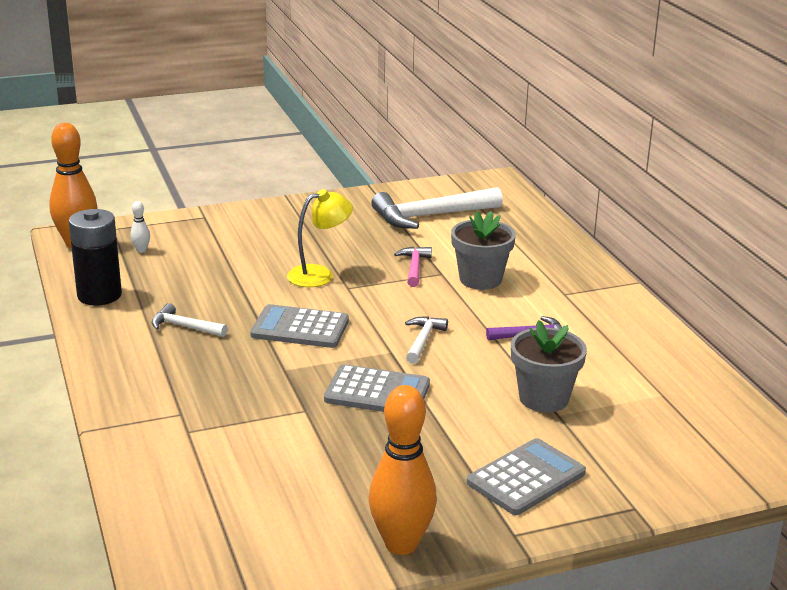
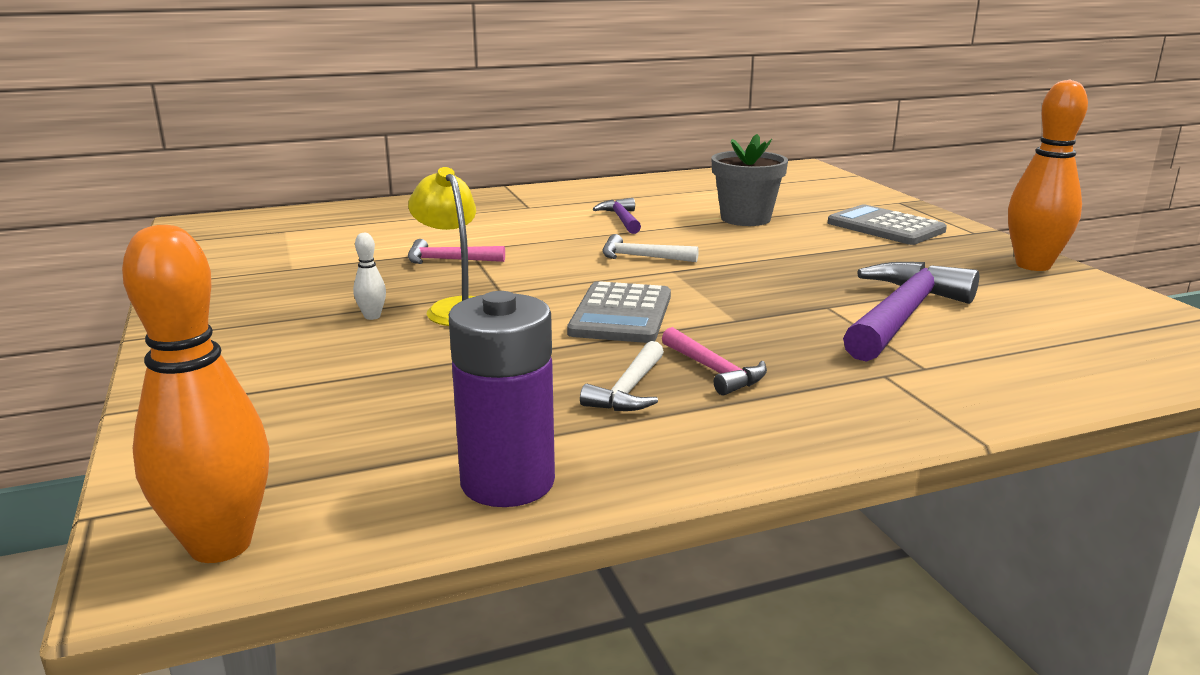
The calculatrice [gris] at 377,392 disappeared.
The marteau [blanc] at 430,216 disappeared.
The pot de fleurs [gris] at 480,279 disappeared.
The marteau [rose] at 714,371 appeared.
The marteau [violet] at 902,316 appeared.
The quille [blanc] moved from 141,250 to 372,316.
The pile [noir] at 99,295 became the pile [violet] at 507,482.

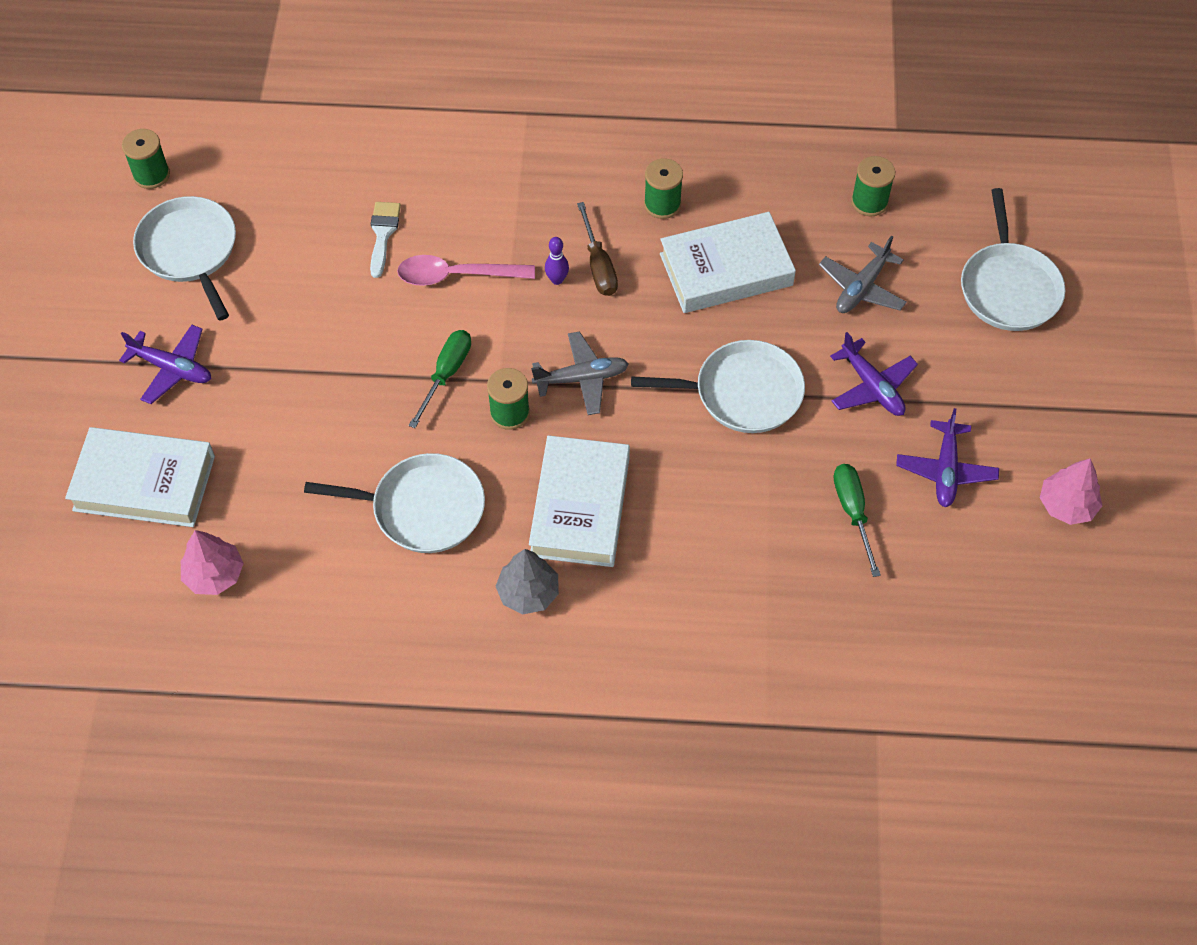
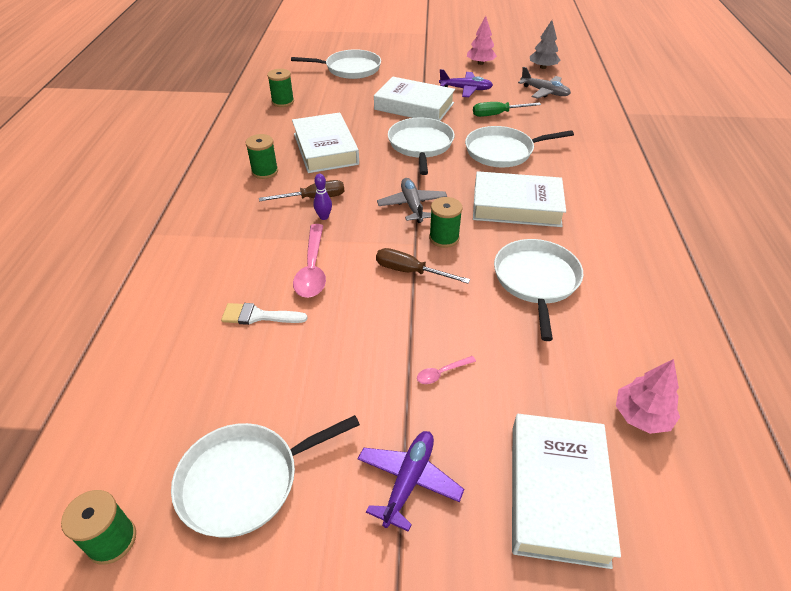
The cuillère [rose] at 441,373 appeared.
The poêle [blanc] at 502,151 appeared.
The arbre [gris] moved from 528,592 to 543,67.
The avion [gris] moved from 862,287 to 544,92.
The avion [violet] at 872,386 was replaced by the livre [blanc] at 414,106.
The tournevis [vert] at 446,374 became the tournevis [marron] at 410,271.

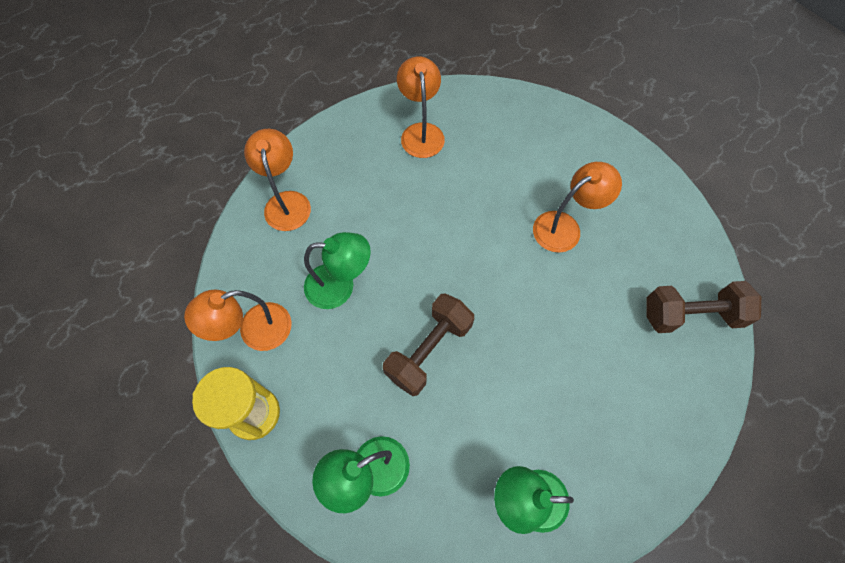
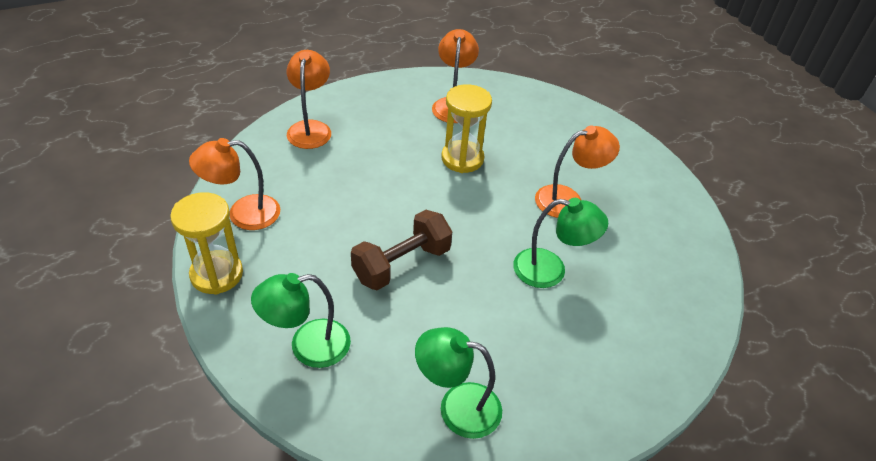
The haltère [marron] at 690,315 disappeared.
The sablier [jaune] at 462,159 appeared.
The lampe [vert] moved from 340,286 to 550,270.

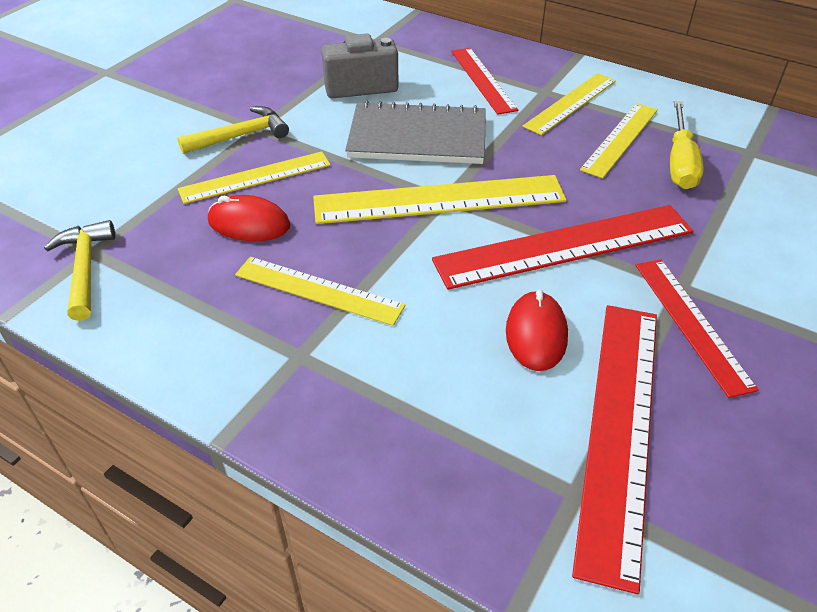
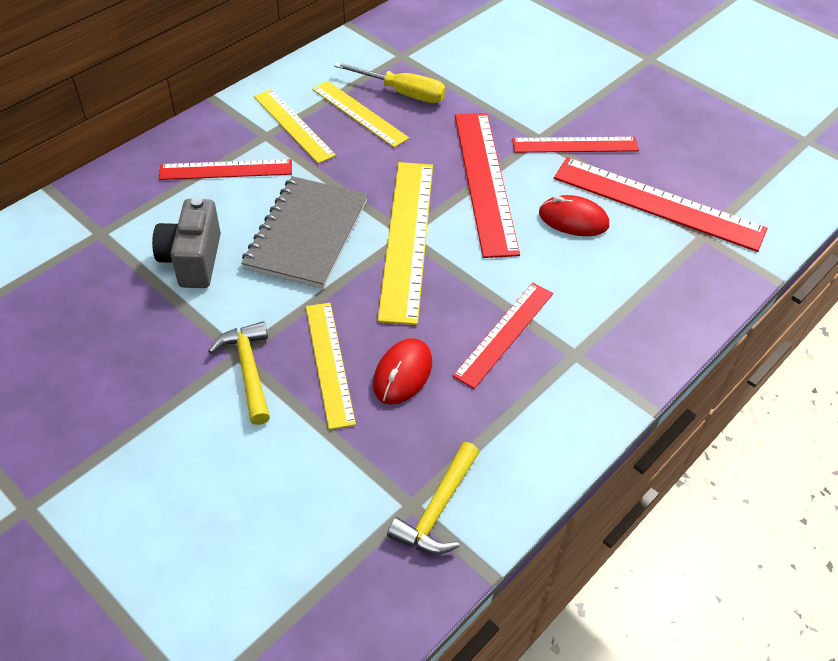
The règle [jaune] at 318,290 became the règle [rouge] at 504,333.
The marteau [jaune] at 85,269 turned 60 degrees counterclockwise.

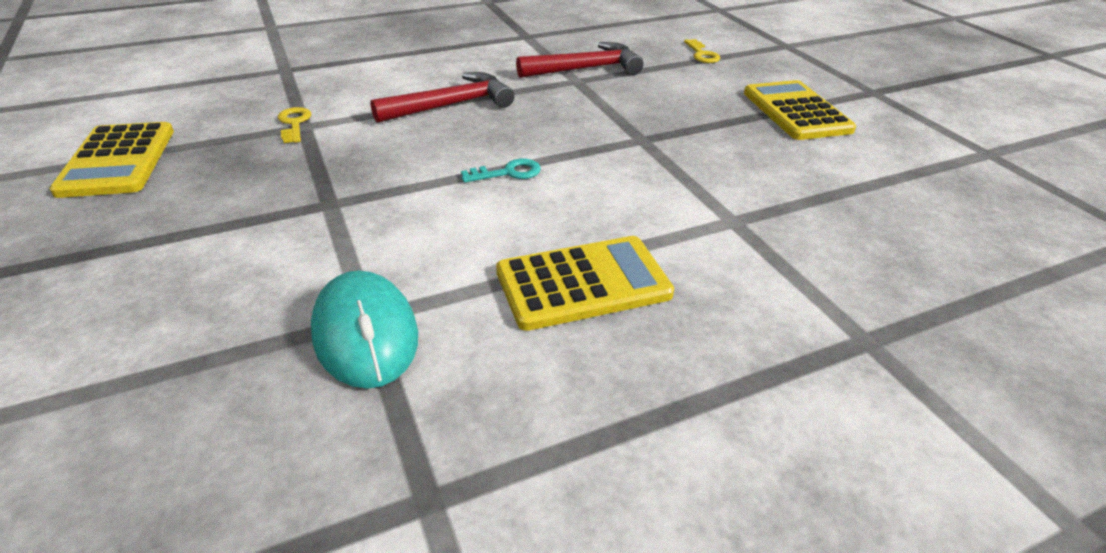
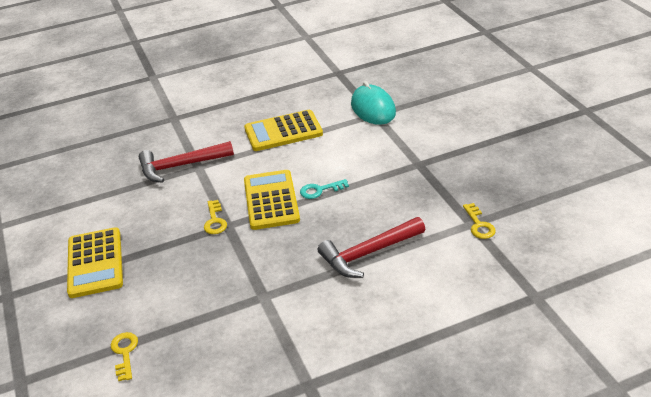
The clé [jaune] at 215,221 appeared.
The calculatrice [jaune] moved from 117,160 to 271,200.
The marteau [rouge] moved from 585,69 to 181,166.

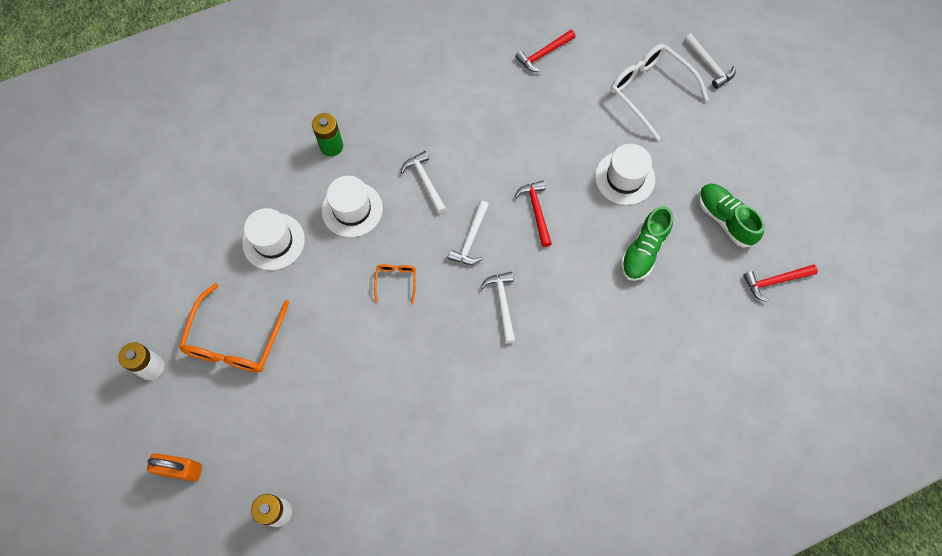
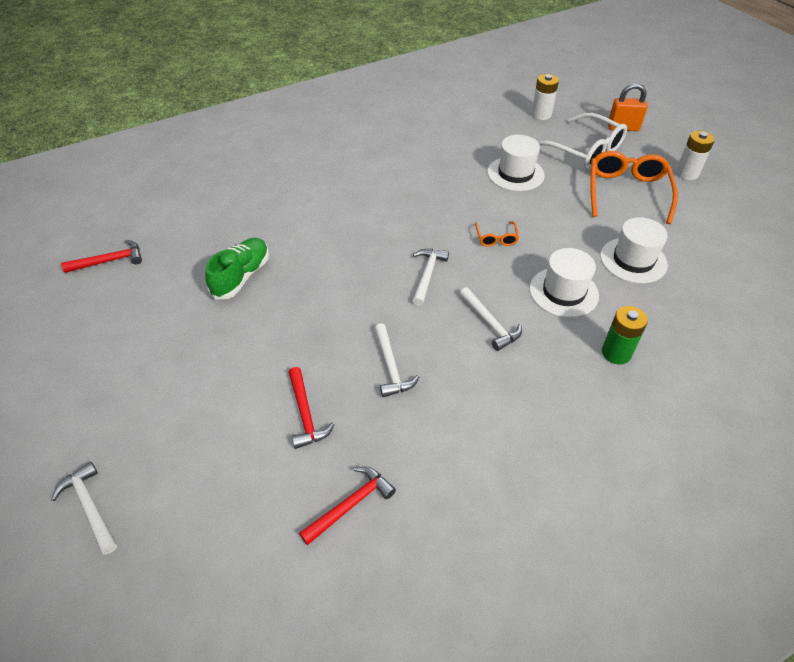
The chaussure [vert] at 725,219 disappeared.
The marteau [blanc] moved from 502,303 to 391,367.
The marteau [rouge] moved from 536,211 to 305,414.
The chapeau [blanc] moved from 624,178 to 515,174.
The lunettes [blanc] moved from 649,91 to 585,151.

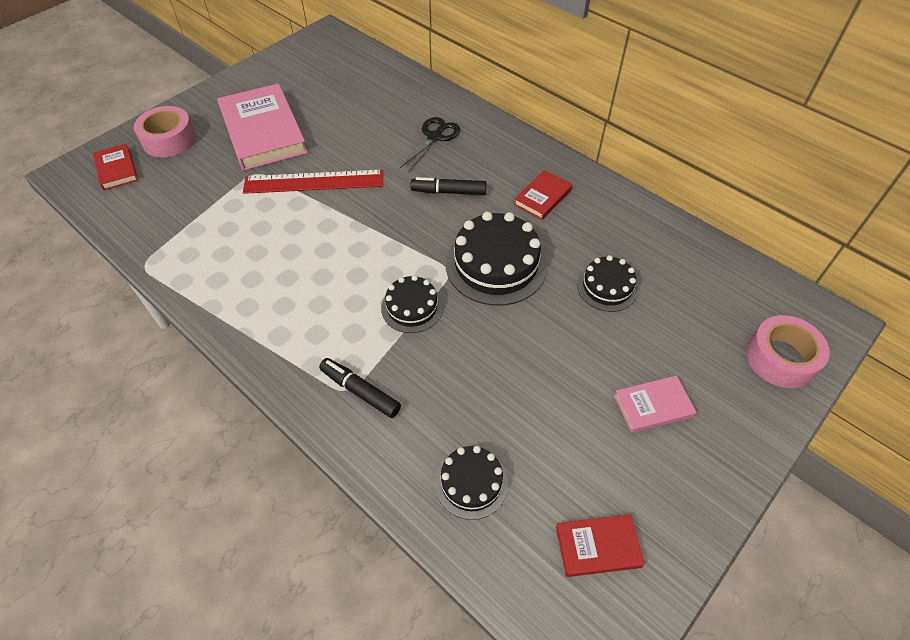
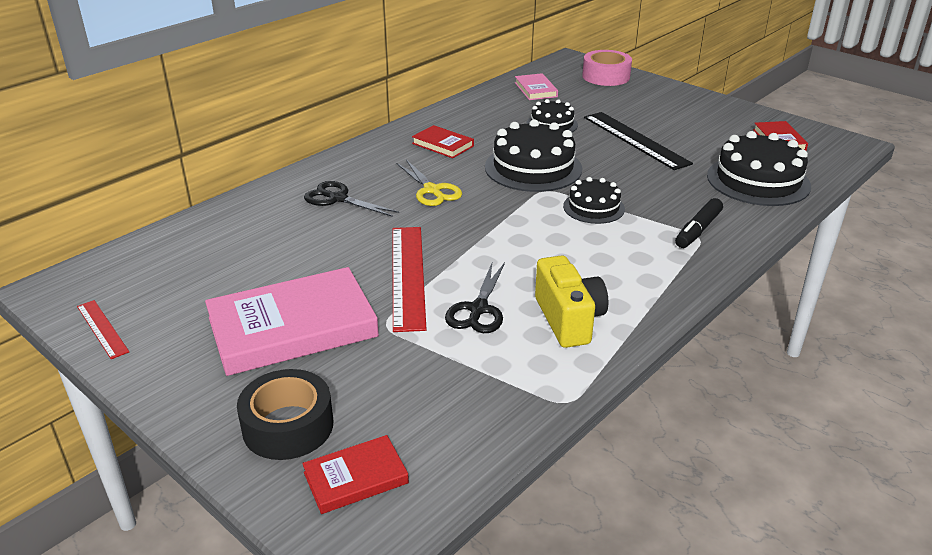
The règle [rouge] at 102,328 appeared.
The ciseaux [noir] at 478,309 appeared.
The appareil photo [jaune] at 568,319 appeared.
The règle [noir] at 635,140 appeared.
The livre [rose] moved from 653,406 to 535,90.
The feutre [noir] at 448,192 was replaced by the ciseaux [jaune] at 432,190.
The ruban adhésif [rose] at 169,140 became the ruban adhésif [noir] at 288,426.
The gâteau [noir] at 471,482 changed to 1.72 times the size.

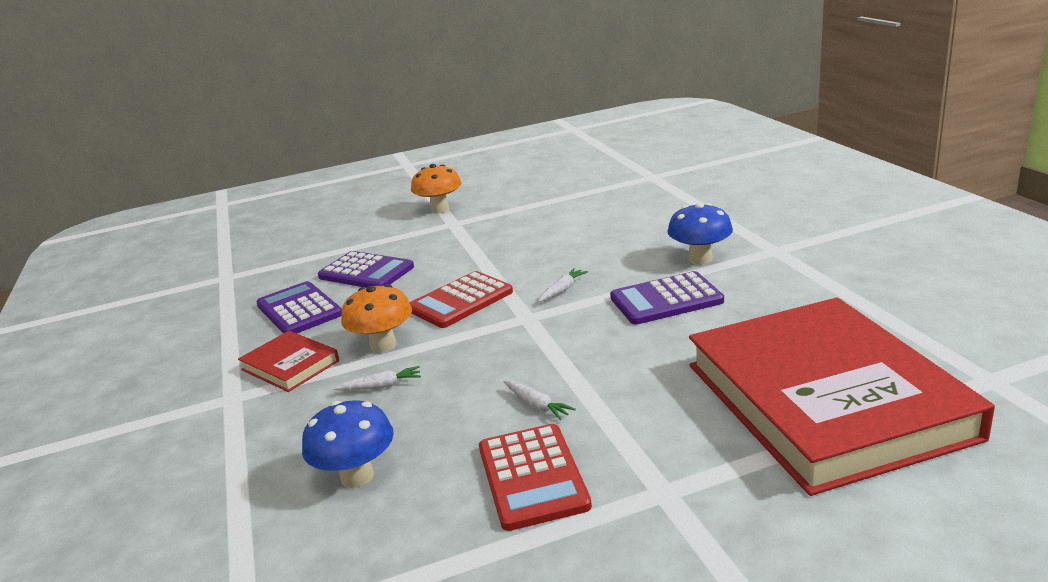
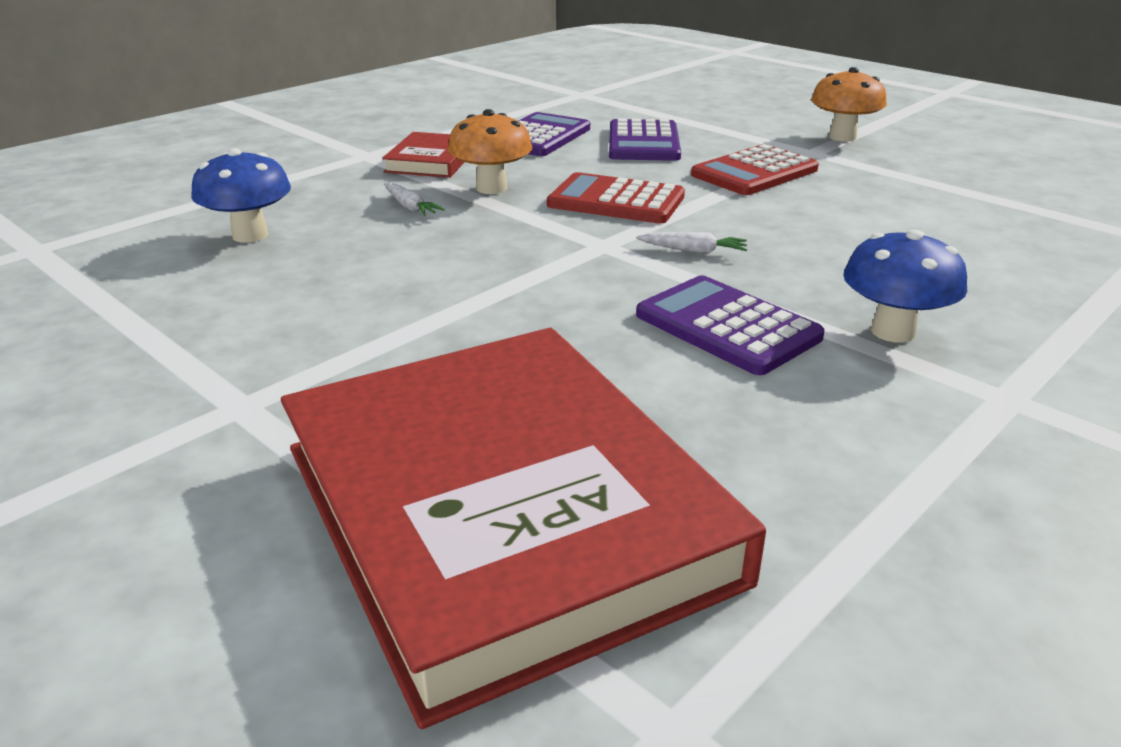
The carotte [blanc] at 537,405 disappeared.
The calculatrice [rouge] moved from 532,477 to 754,172.
The livre [rouge] at 824,400 turned 75 degrees counterclockwise.

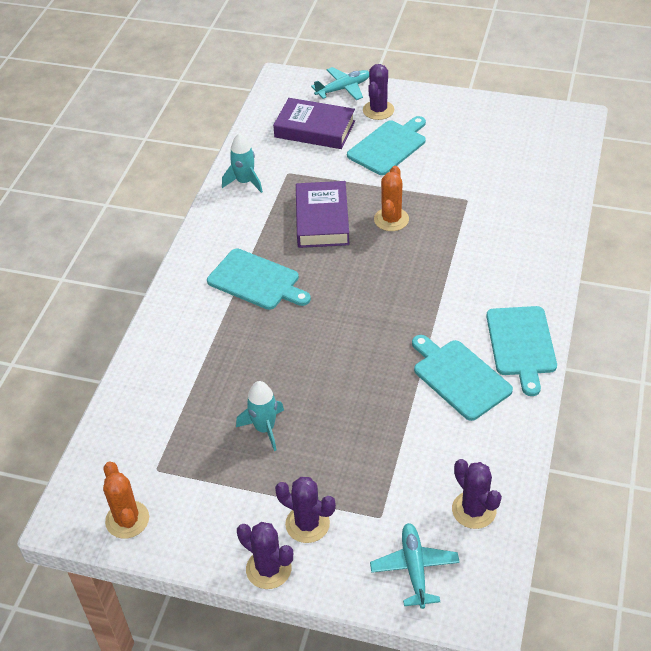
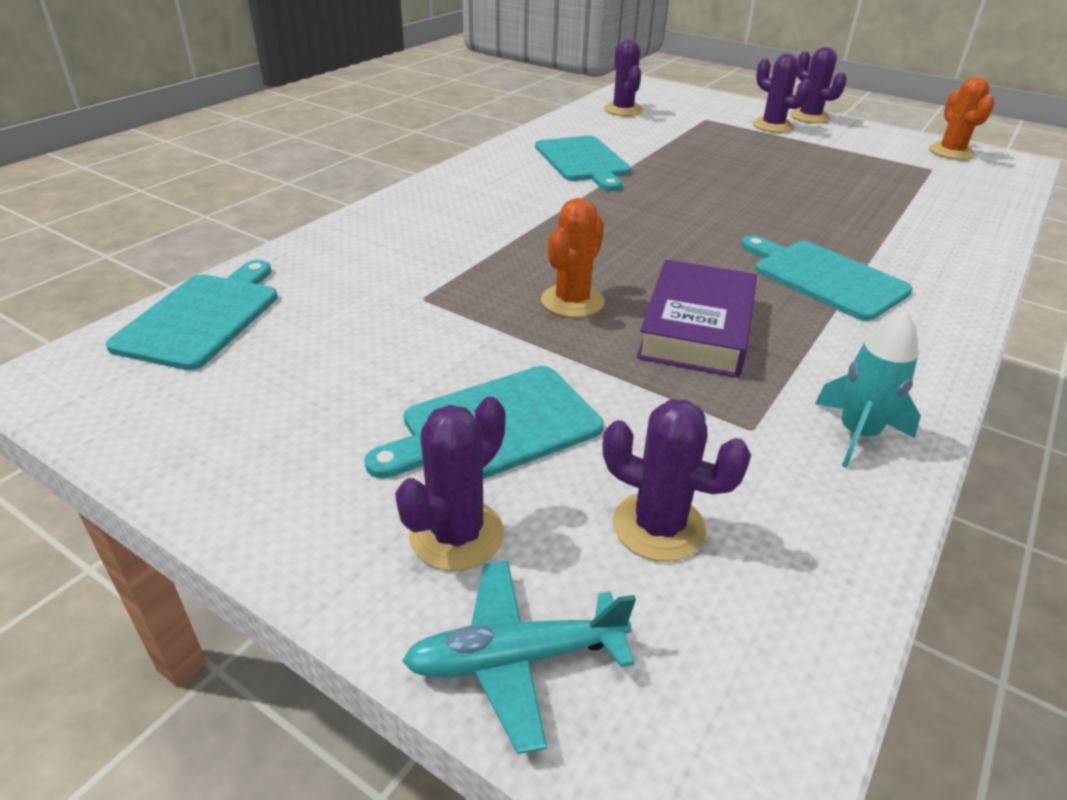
The fusée [turquoise] at 264,428 disappeared.
The avion [turquoise] at 414,568 disappeared.
The planche à découper [turquoise] moved from 521,344 to 202,317.
The livre [violet] at 315,129 was replaced by the cactus [violet] at 658,526.

